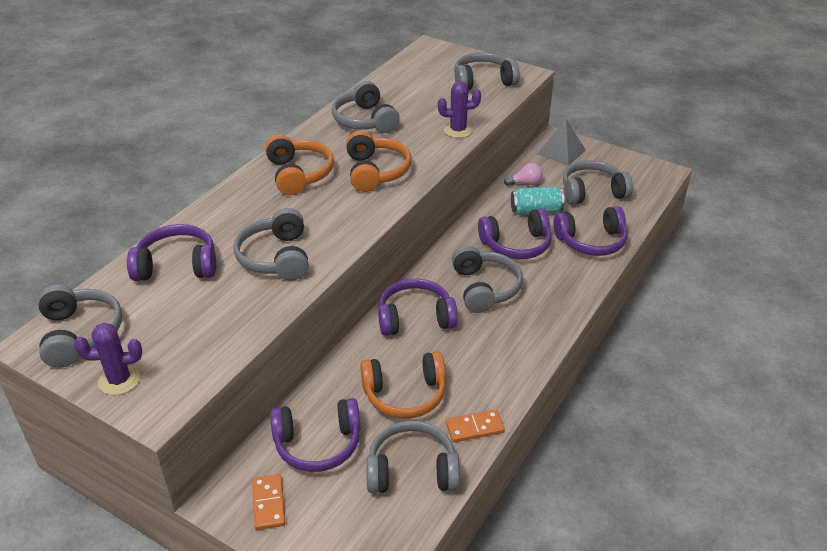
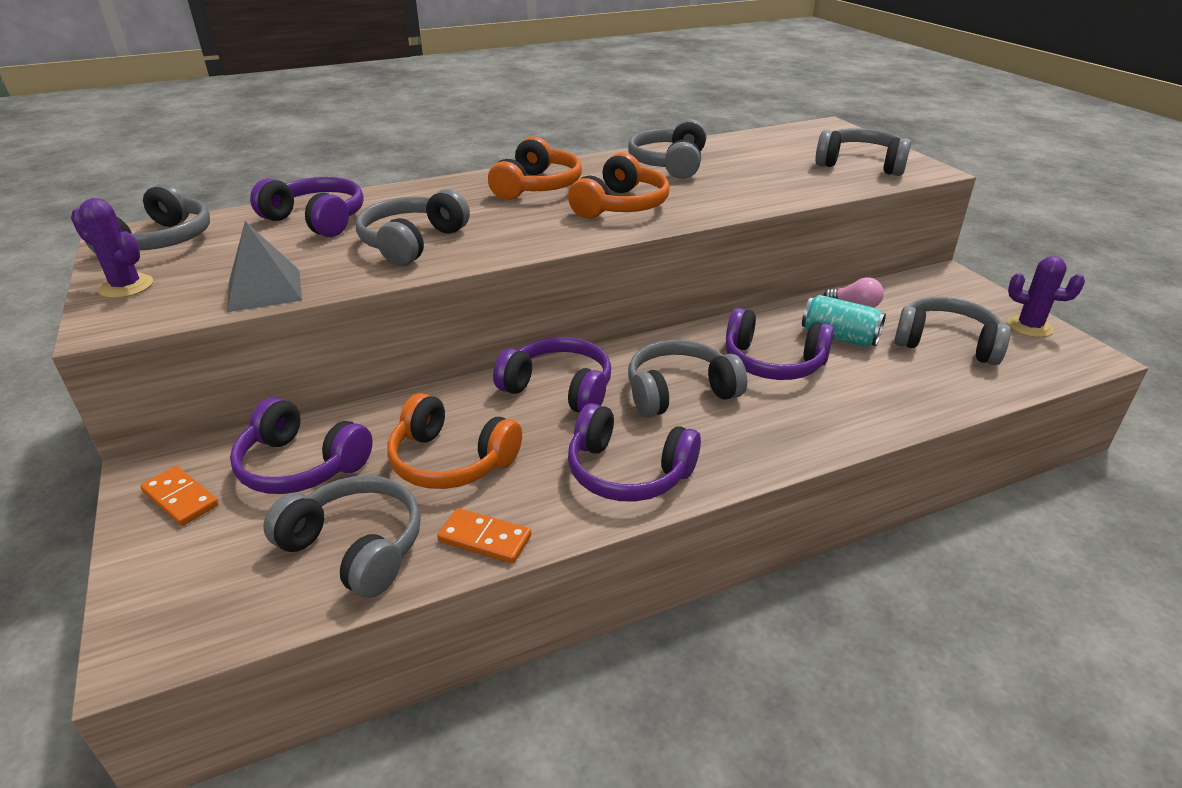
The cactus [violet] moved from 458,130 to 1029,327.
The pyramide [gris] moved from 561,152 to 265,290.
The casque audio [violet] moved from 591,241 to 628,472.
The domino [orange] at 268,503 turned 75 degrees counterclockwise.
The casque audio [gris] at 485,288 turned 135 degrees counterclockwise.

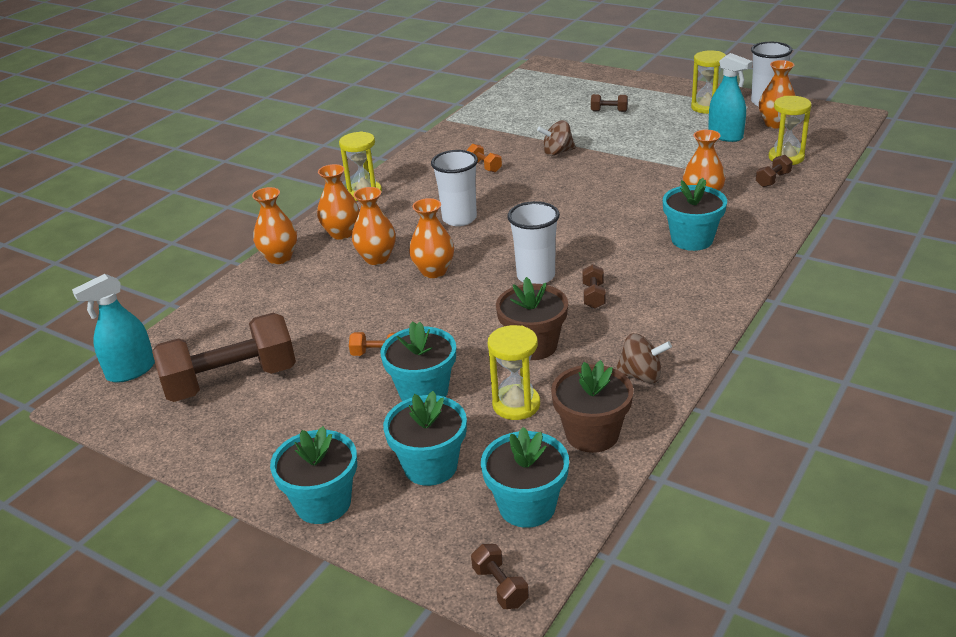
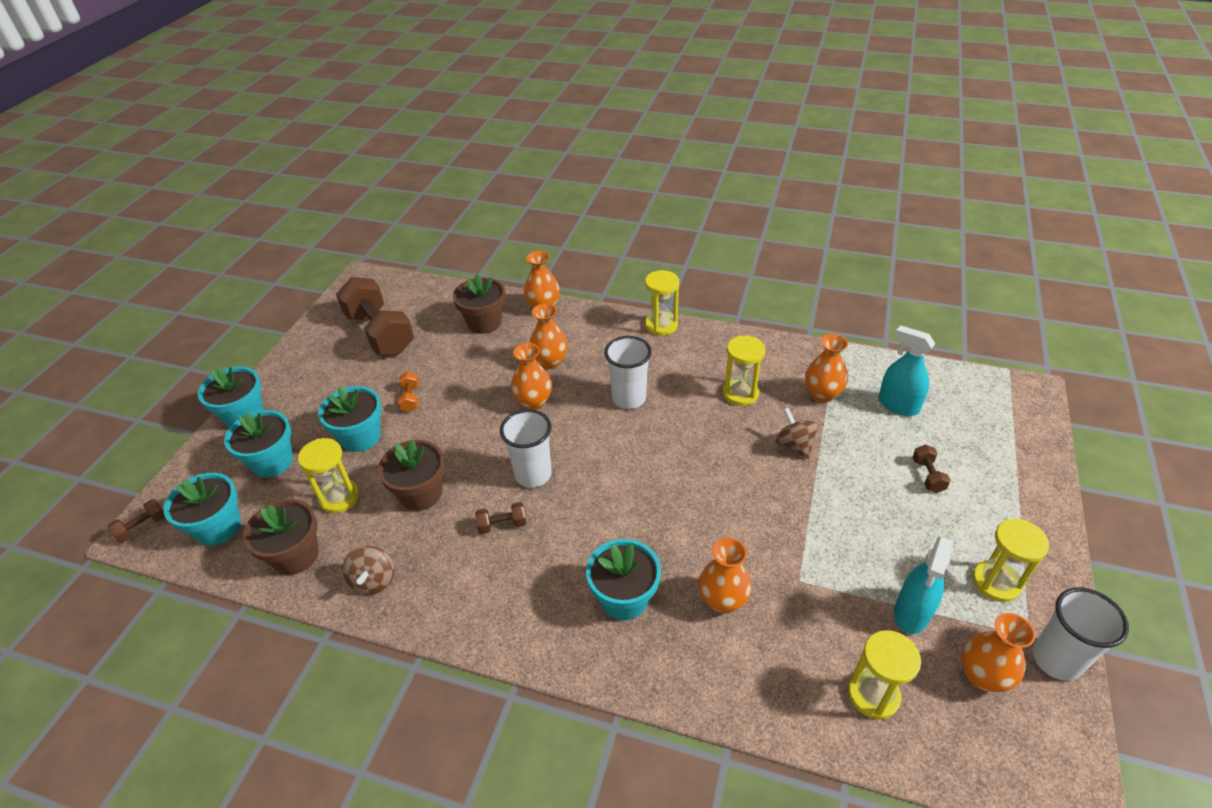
The haltère [marron] at 773,180 disappeared.
The pot de fleurs [marron] at 484,322 appeared.
The vaporisateur [turquoise] moved from 131,371 to 898,405.
The vase [orange] moved from 341,233 to 822,394.
The haltère [orange] at 484,166 was replaced by the sablier [jaune] at 740,393.

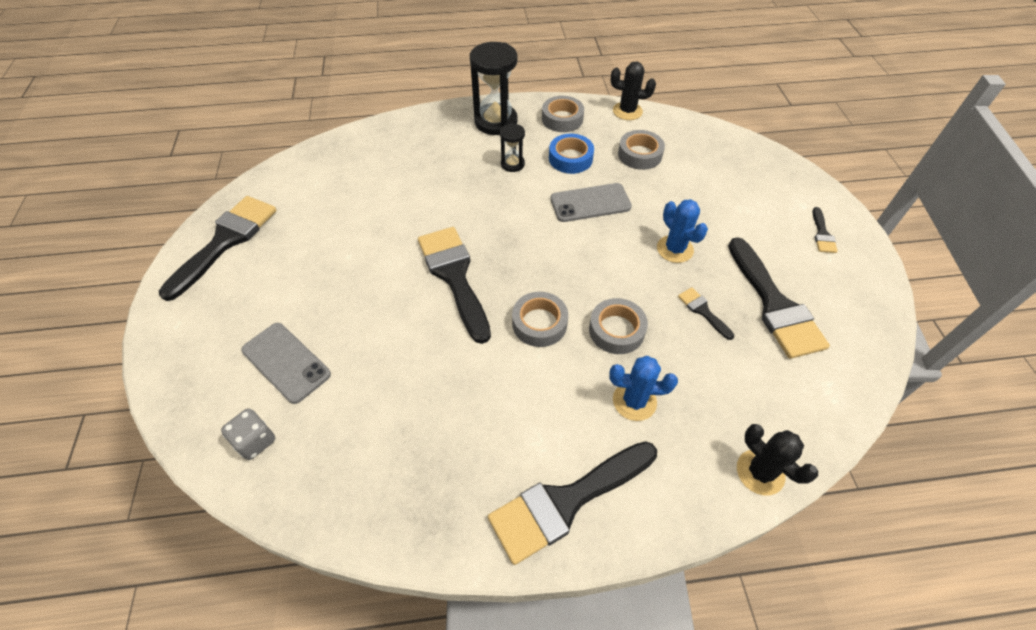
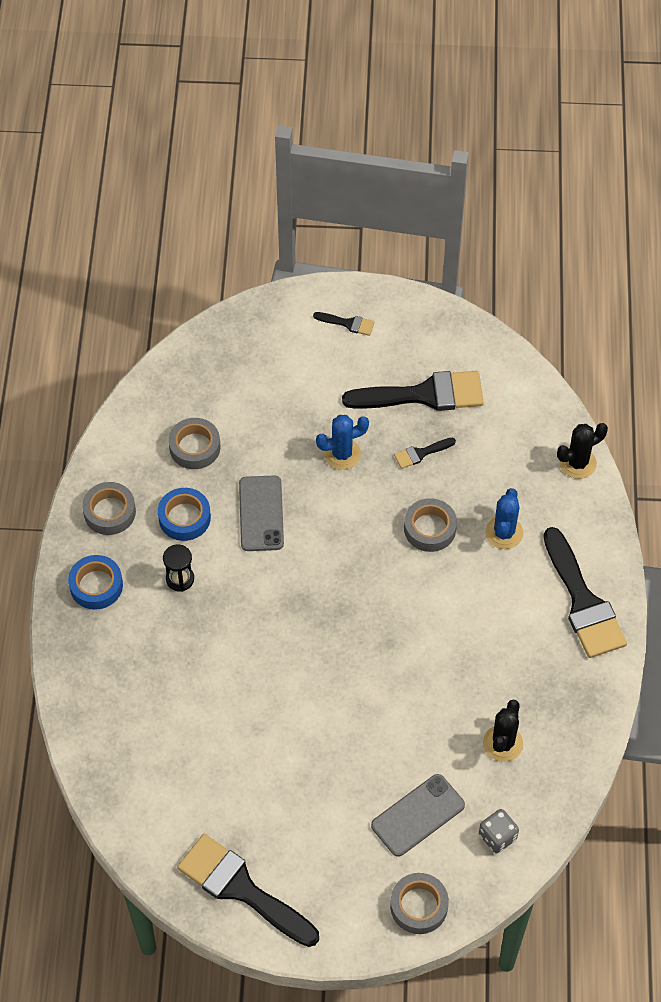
The pinceau [noir] at 454,276 disappeared.
The ruban adhésif [gris] moved from 539,323 to 419,906.
The cactus [noir] moved from 627,111 to 503,743.
The sablier [noir] at 496,122 was replaced by the ruban adhésif [bleu] at 96,585.

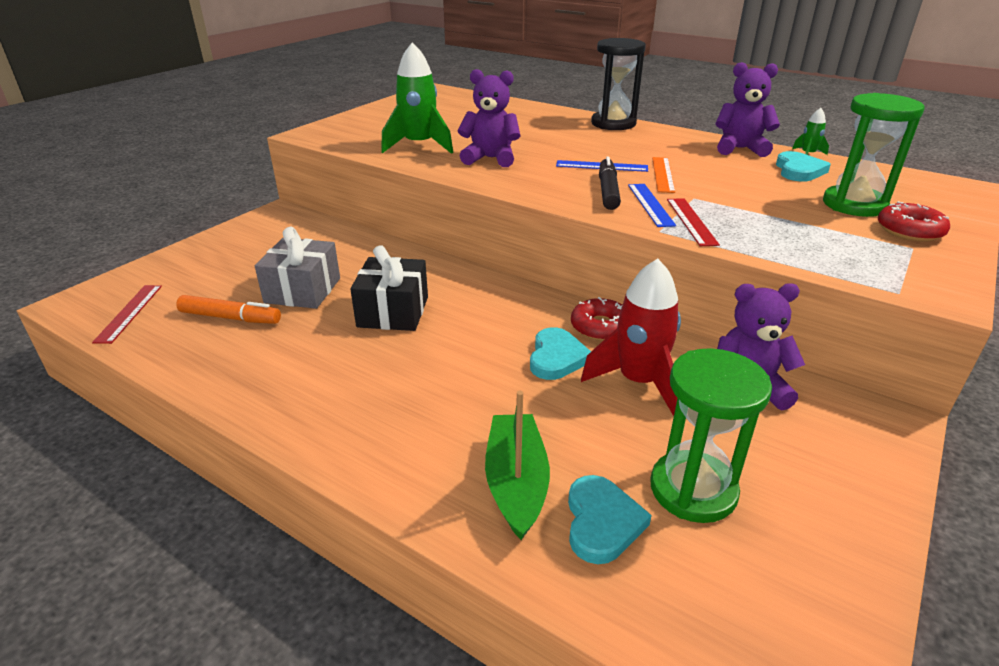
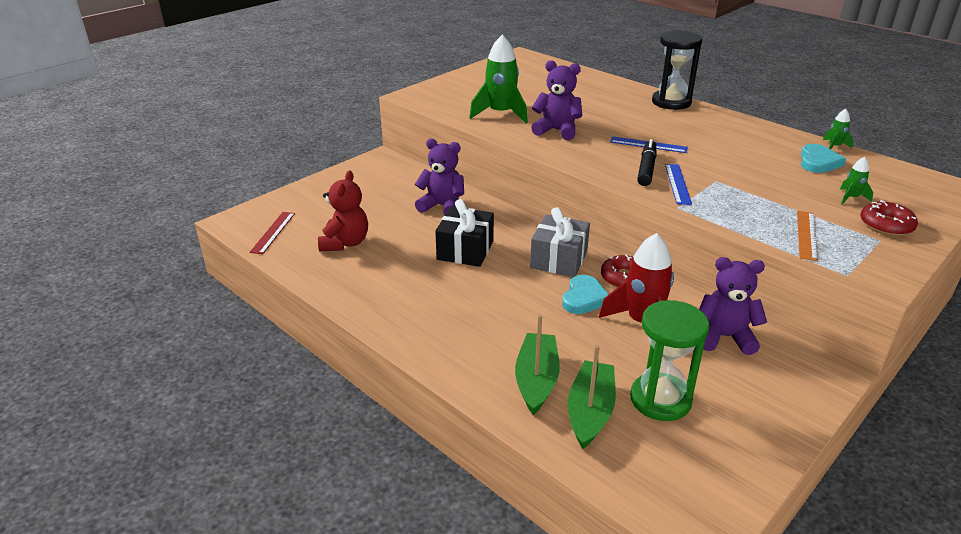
The règle [rouge] at 691,221 disappeared.
The cadeau [gris] moved from 303,290 to 559,259.
The règle [orange] moved from 663,174 to 806,235.
The ours en peluche [violet] moved from 740,149 to 442,206.
The feutre [orange] at 230,318 was replaced by the ours en peluche [rouge] at 345,243.
The cœur [turquoise] at 602,522 was replaced by the bateau [vert] at 590,411.
The sablier [vert] at 854,204 was replaced by the fusée [vert] at 851,198.

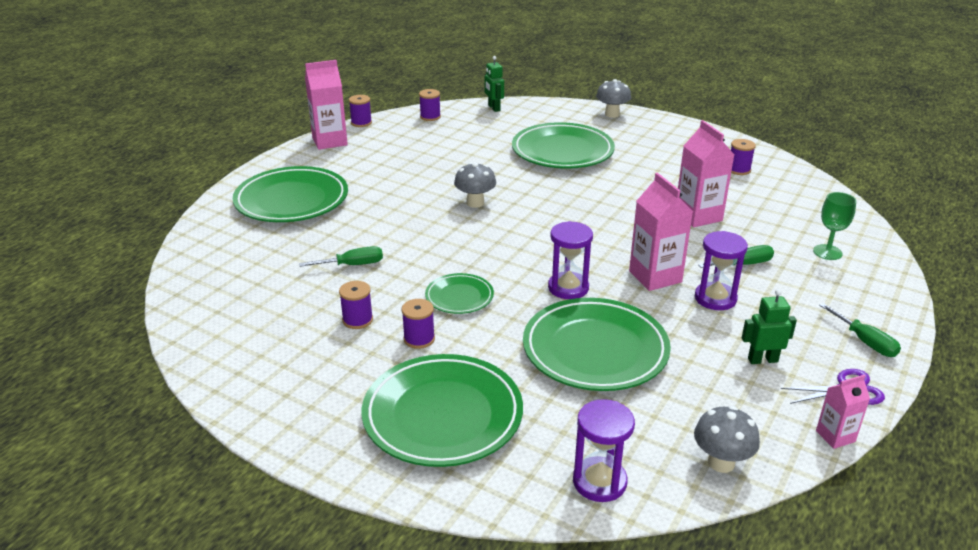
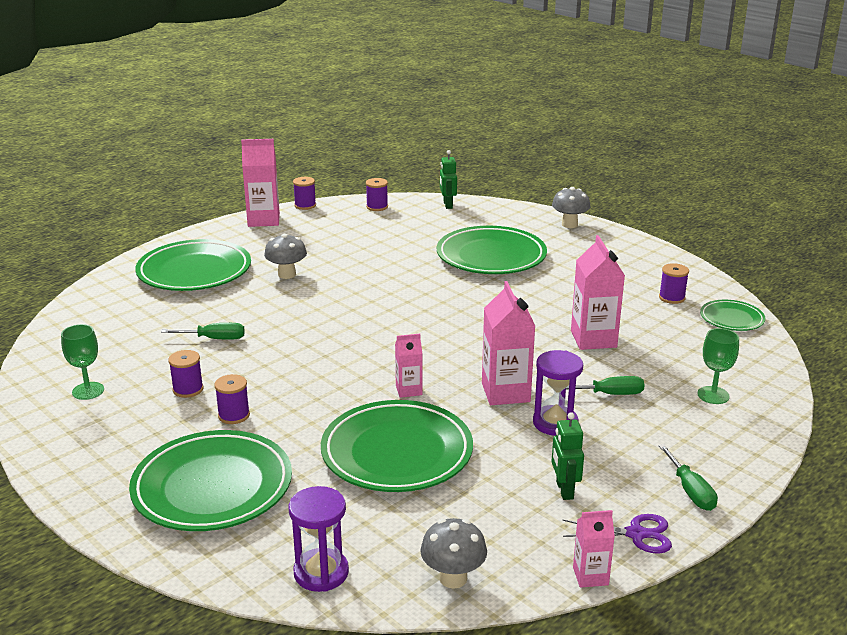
The verre à pied [vert] at 88,391 appeared.
The assiette [vert] moved from 459,297 to 731,319.
The champignon [gris] moved from 475,203 to 287,274.
The sablier [violet] at 568,288 was replaced by the brique de lait [rose] at 408,390.
The robot [vert] at 762,360 turned 105 degrees counterclockwise.

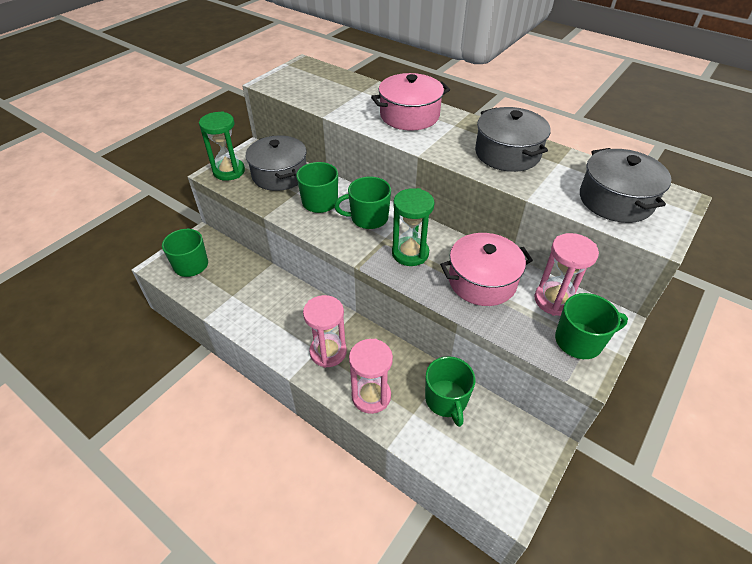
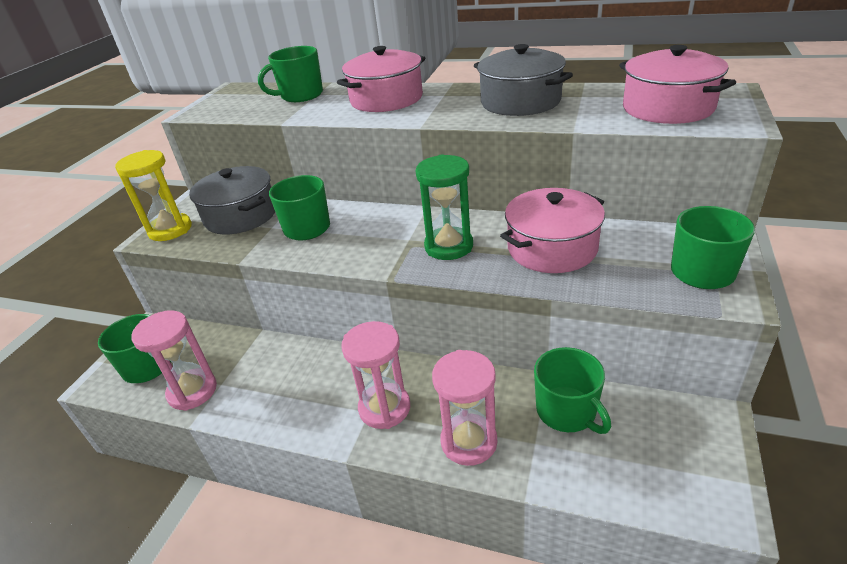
The tasse [vert] moved from 368,218 to 301,95.
The sablier [rose] moved from 554,300 to 192,391.
The sablier [vert] at 229,171 became the sablier [jaune] at 170,230.
The marmite [gris] at 615,200 became the marmite [rose] at 667,108.

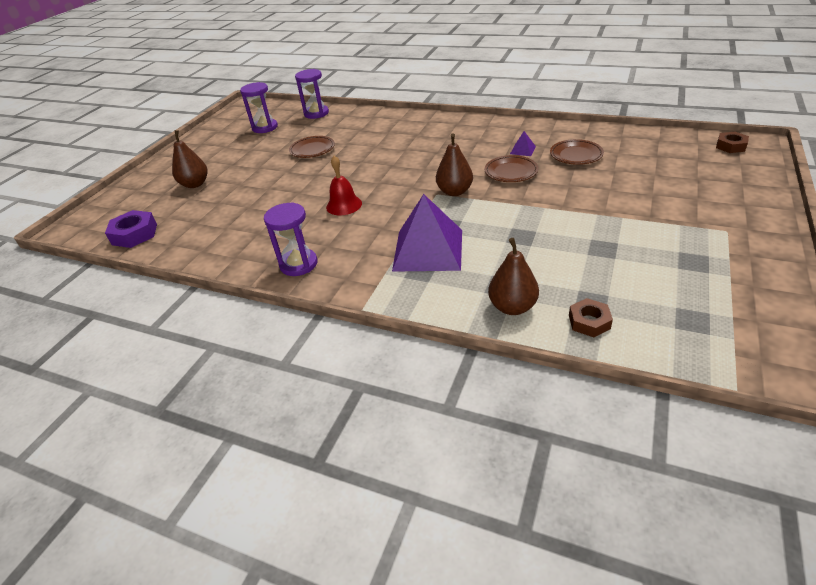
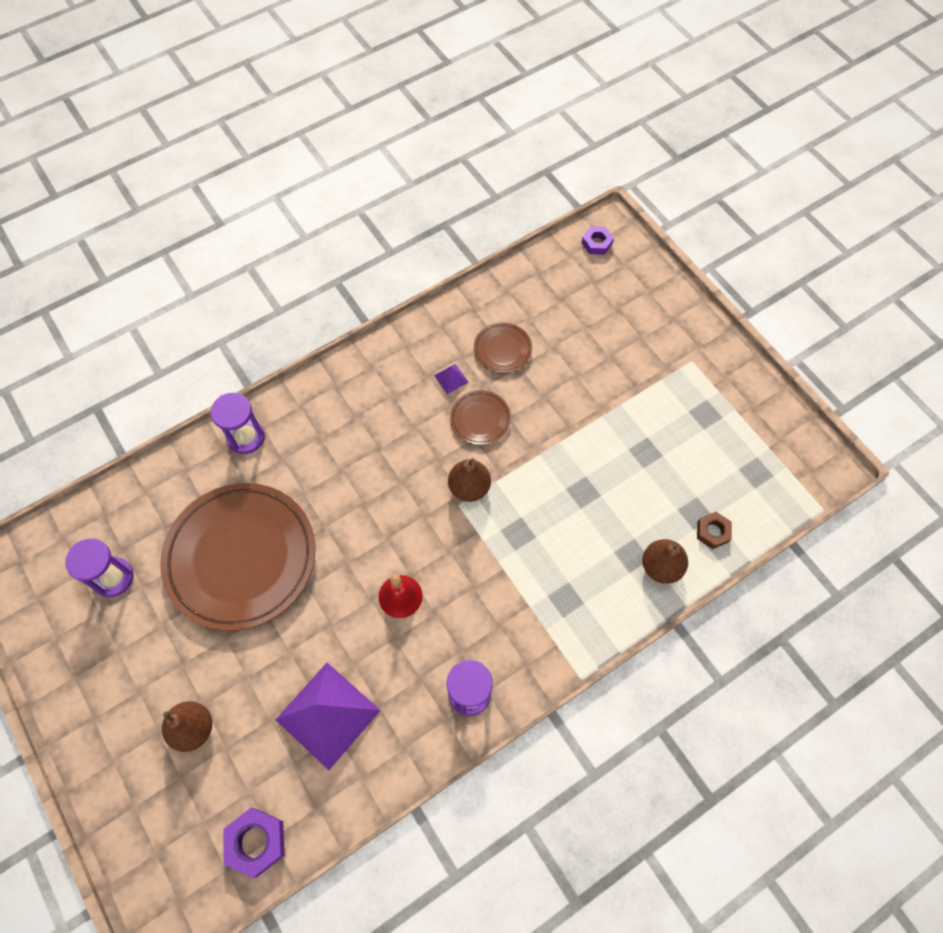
The sablier [violet] moved from 316,113 to 246,437.
The pyramide [violet] moved from 428,250 to 328,715.
The écrou [marron] at 730,146 became the écrou [violet] at 596,243.
The assiette [marron] at 312,150 changed to 2.33 times the size.

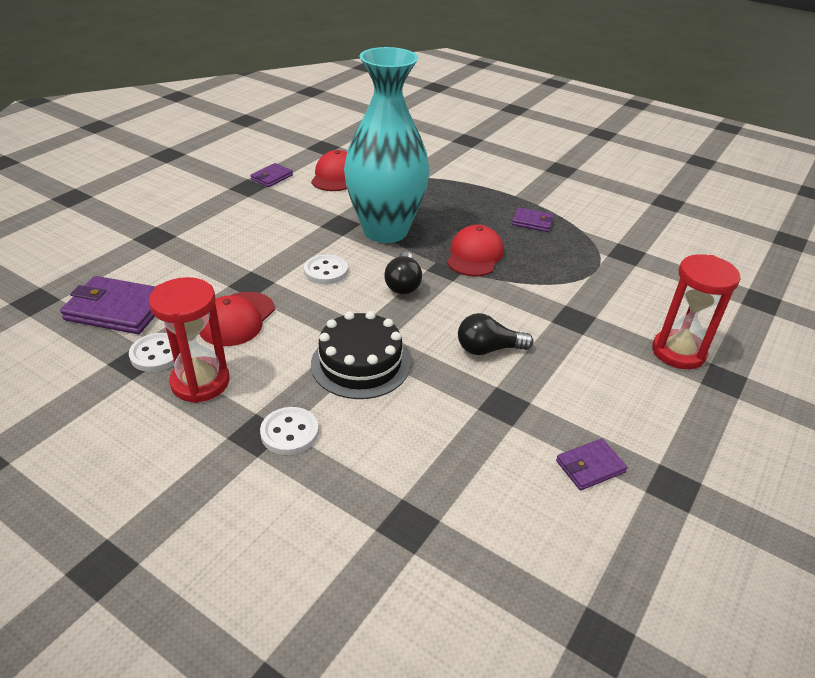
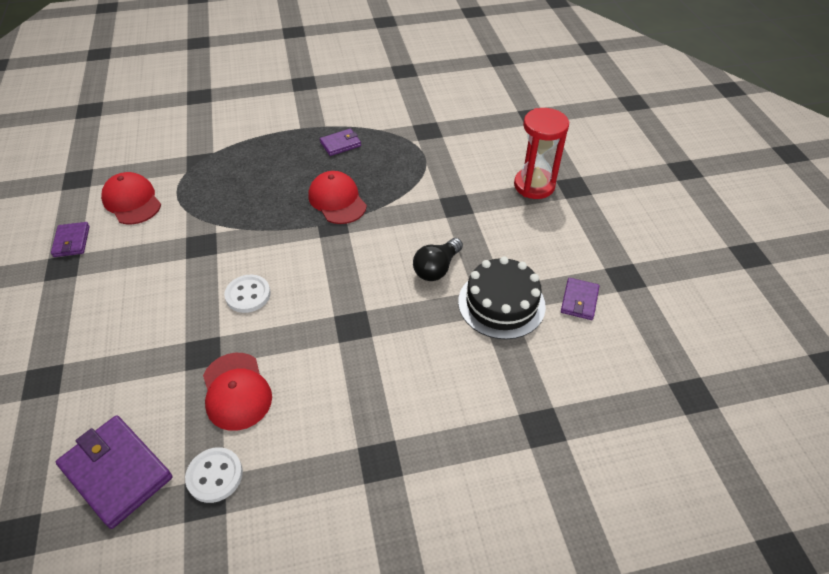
The sablier [rouge] at 200,382 disappeared.
The bouton [blanc] at 289,432 disappeared.
The vase [turquoise] at 385,231 disappeared.
The ampoule [noir] at 403,284 disappeared.
The gâteau [noir] moved from 360,364 to 501,303.
The portefeuille [violet] at 117,309 turned 75 degrees clockwise.

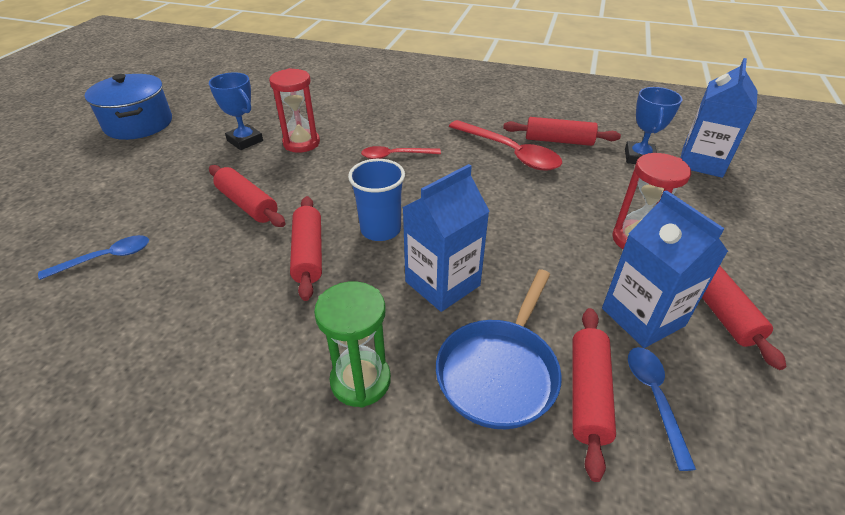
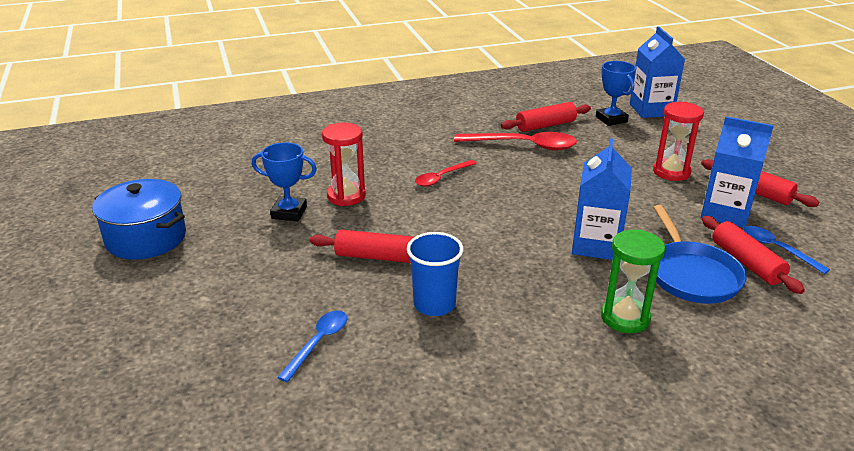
The rouleau à pâtisserie [rouge] at 308,254 disappeared.
The gobelet [bleu] moved from 380,229 to 434,304.

